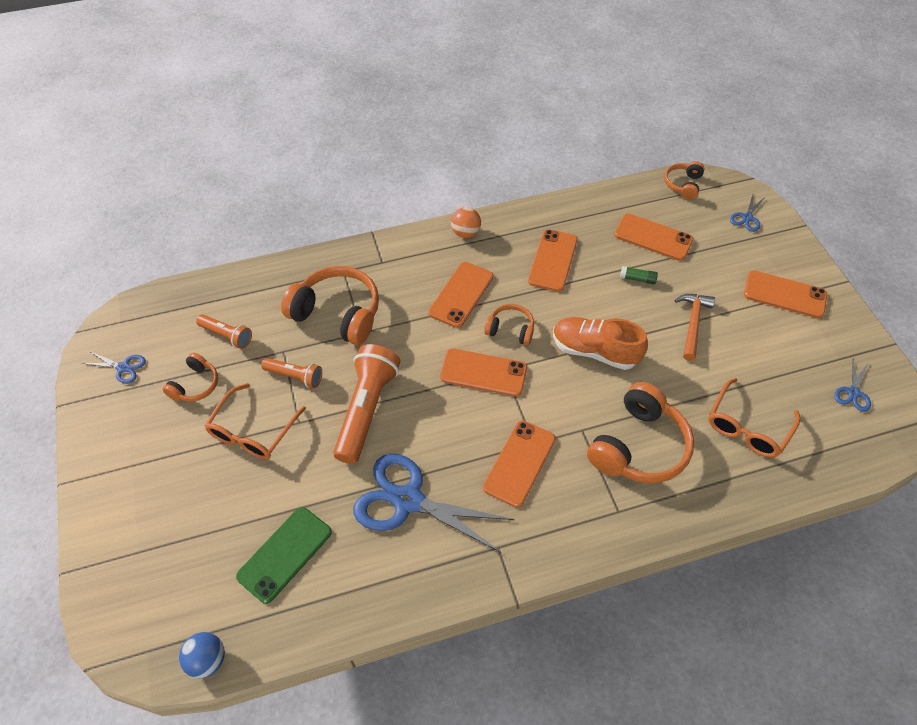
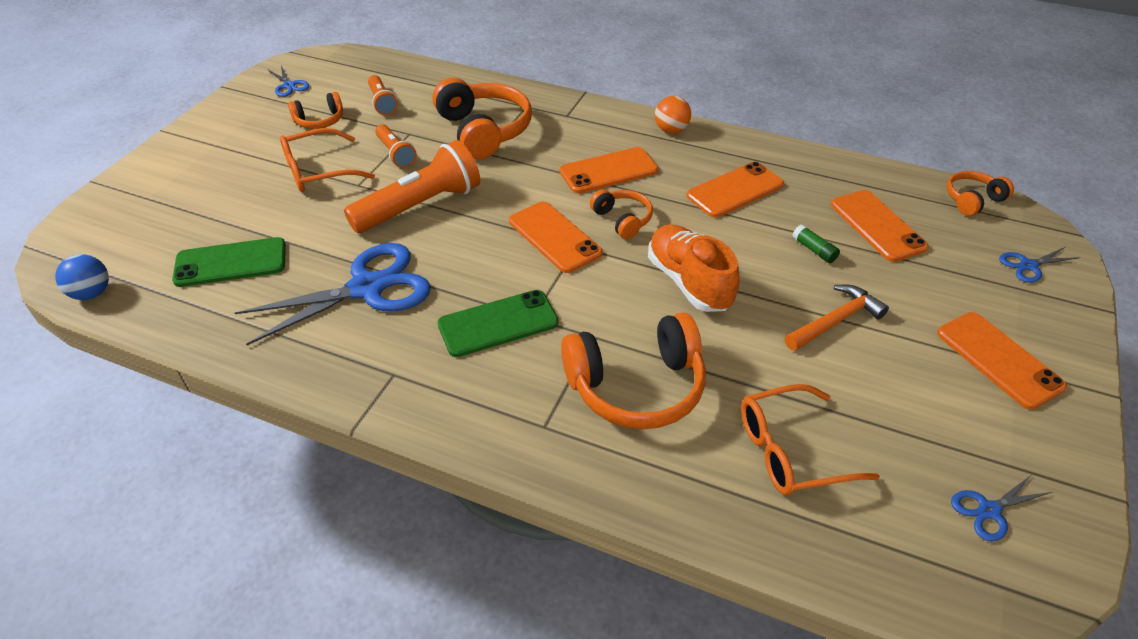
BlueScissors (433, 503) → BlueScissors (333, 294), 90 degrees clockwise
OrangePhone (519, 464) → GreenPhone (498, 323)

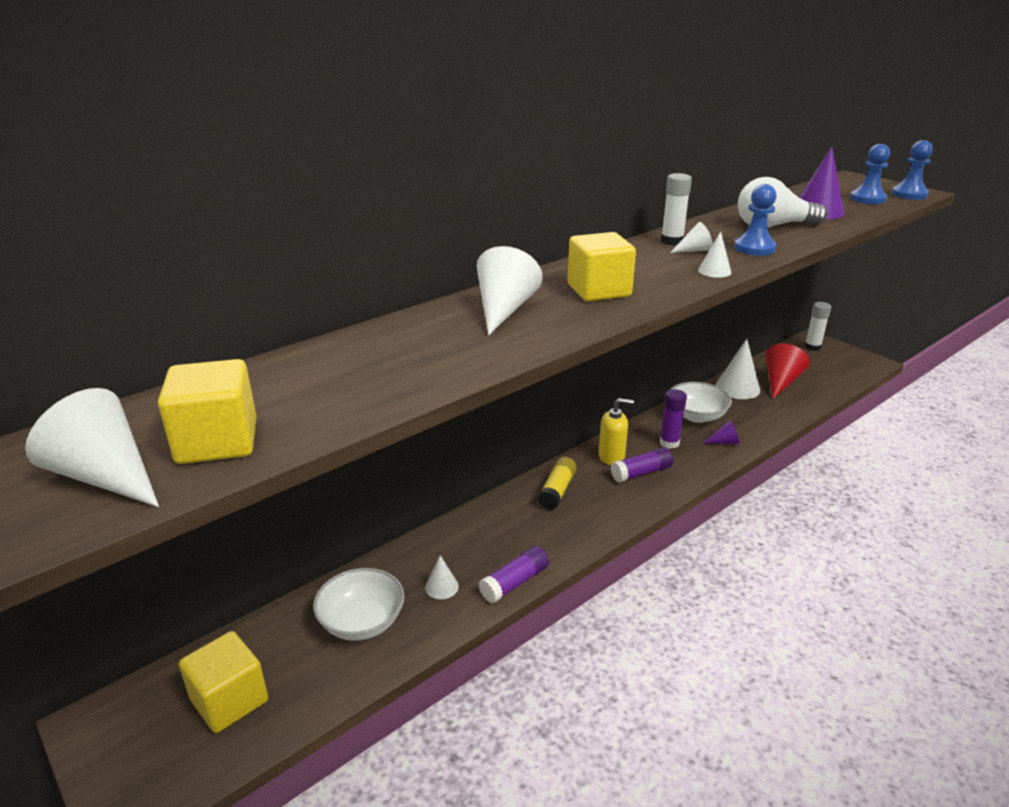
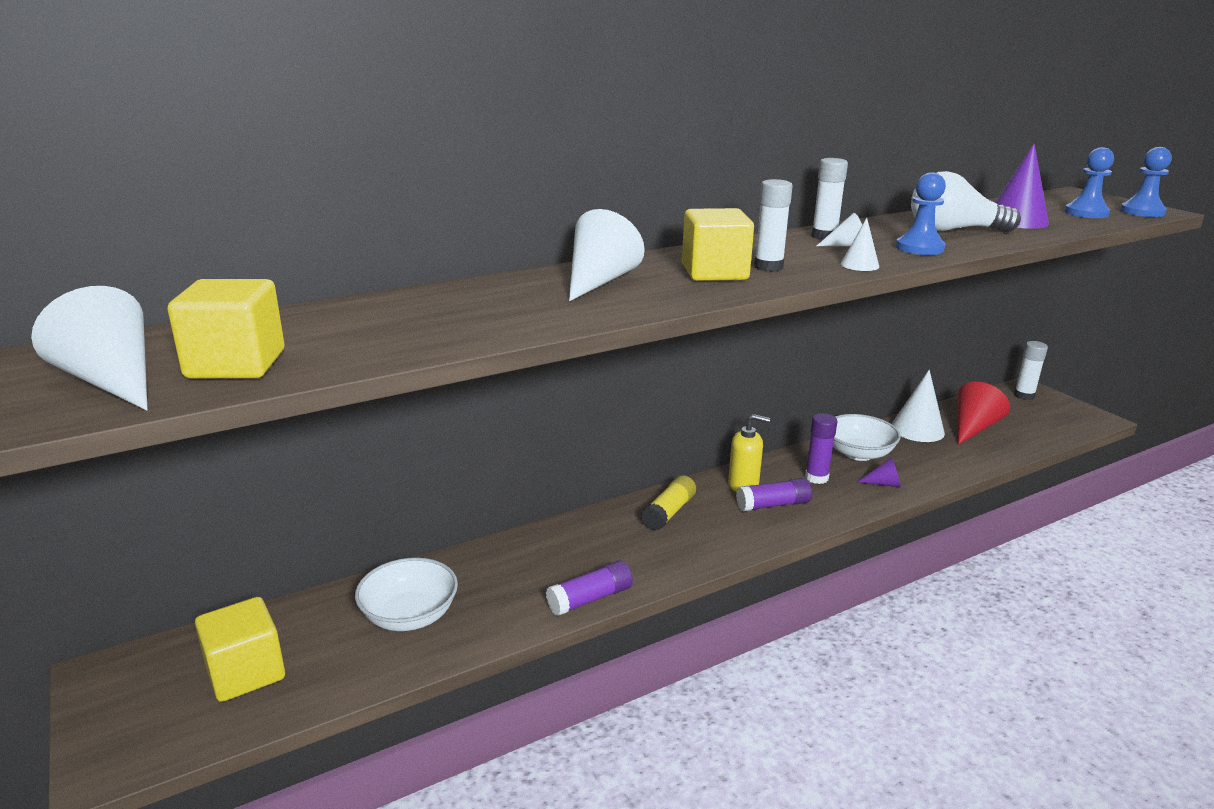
WhiteCone (442, 577) → -
- → WhiteGlueStick (773, 225)

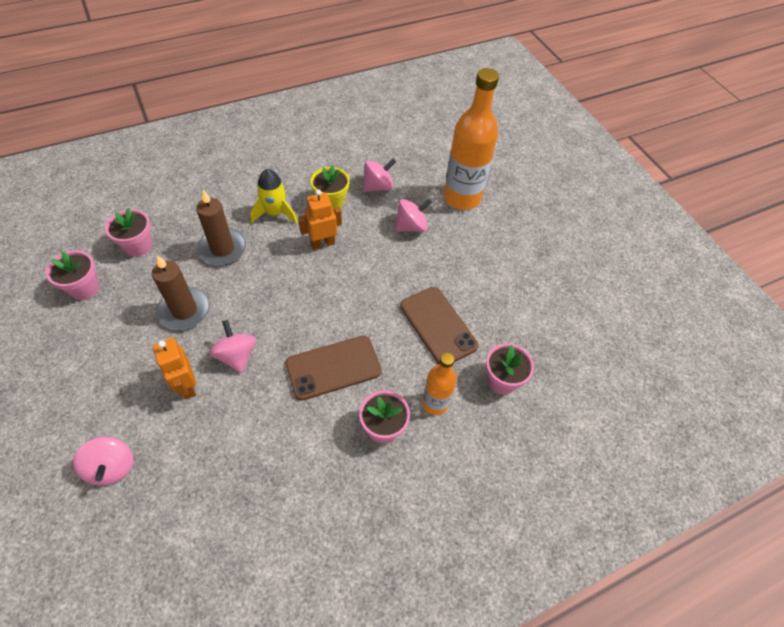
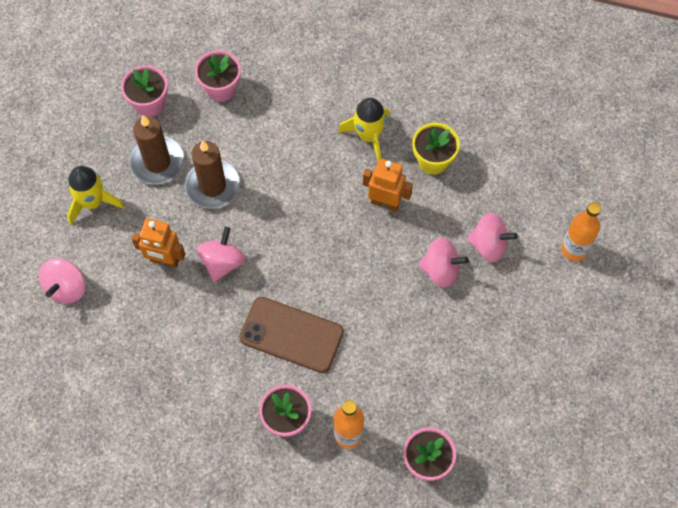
OrangeRobot (174, 368) → OrangeRobot (158, 243), 90 degrees counterclockwise
BrownCandle (221, 228) → BrownCandle (156, 149), move
PinkSpinningTop (379, 175) → PinkSpinningTop (443, 262), move
BrownPhone (439, 325) → -
OrangeBottle (471, 139) → OrangeBottle (581, 231), x0.55
- → YellowRocket (95, 195)

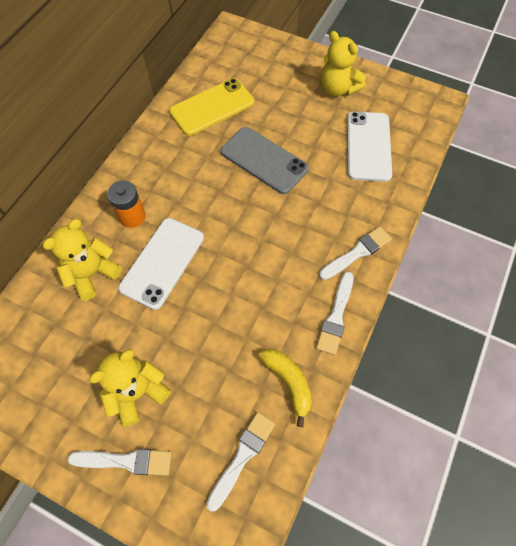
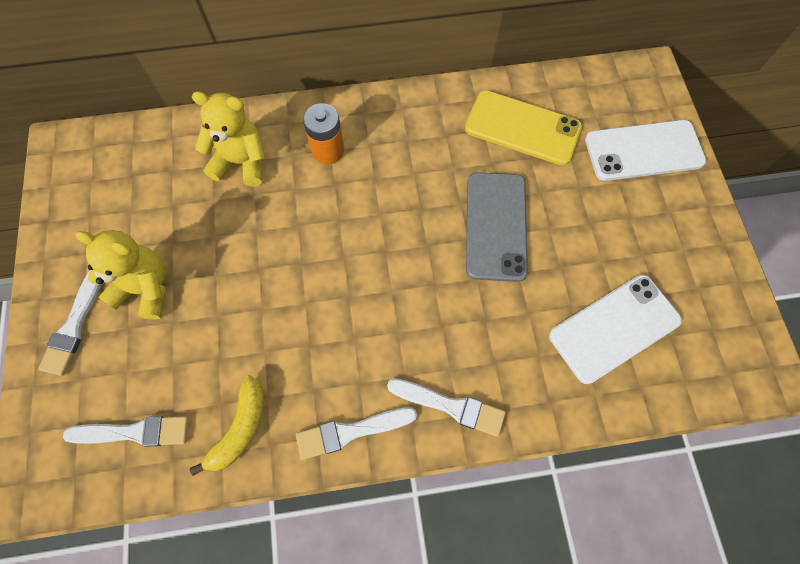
WhiteBrush (120, 462) → WhiteBrush (69, 323), 45 degrees clockwise
WhitePhone (161, 264) → WhitePhone (645, 150), move
YellowTeddyBear (343, 63) → -

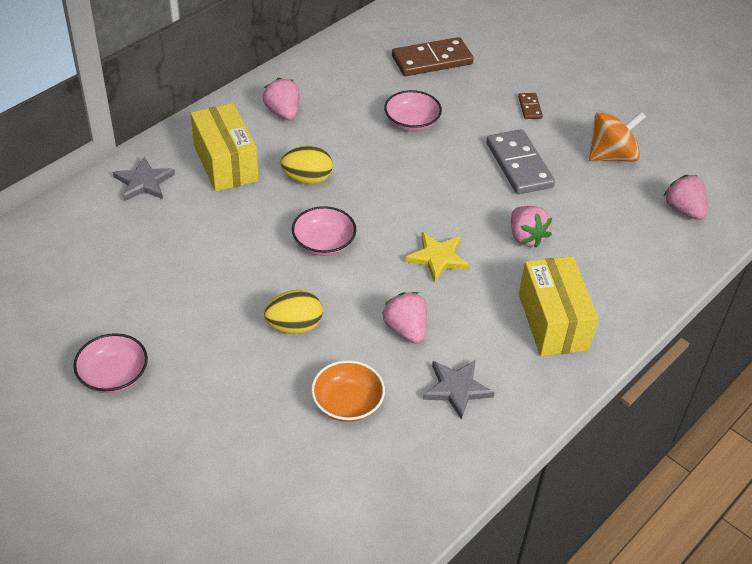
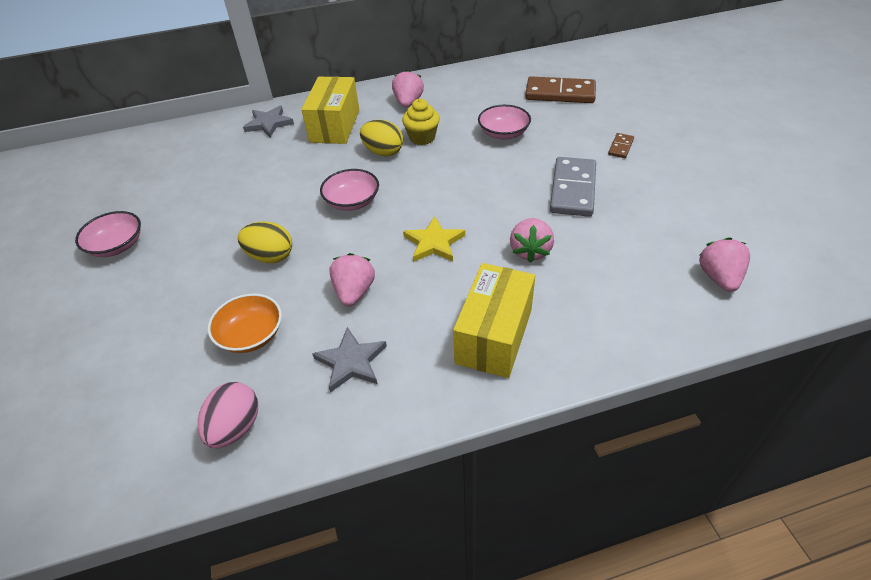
OrangeSpinningTop (617, 136) → -
- → PinkEgg (228, 415)
- → YellowCupcake (421, 122)

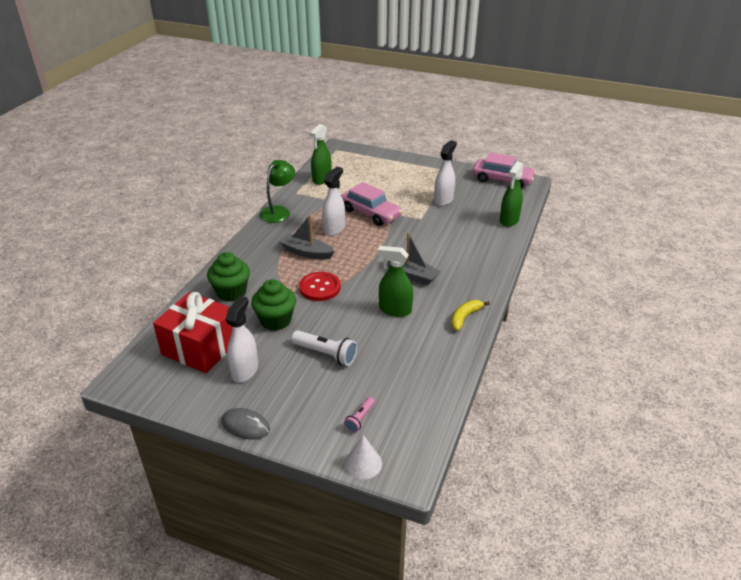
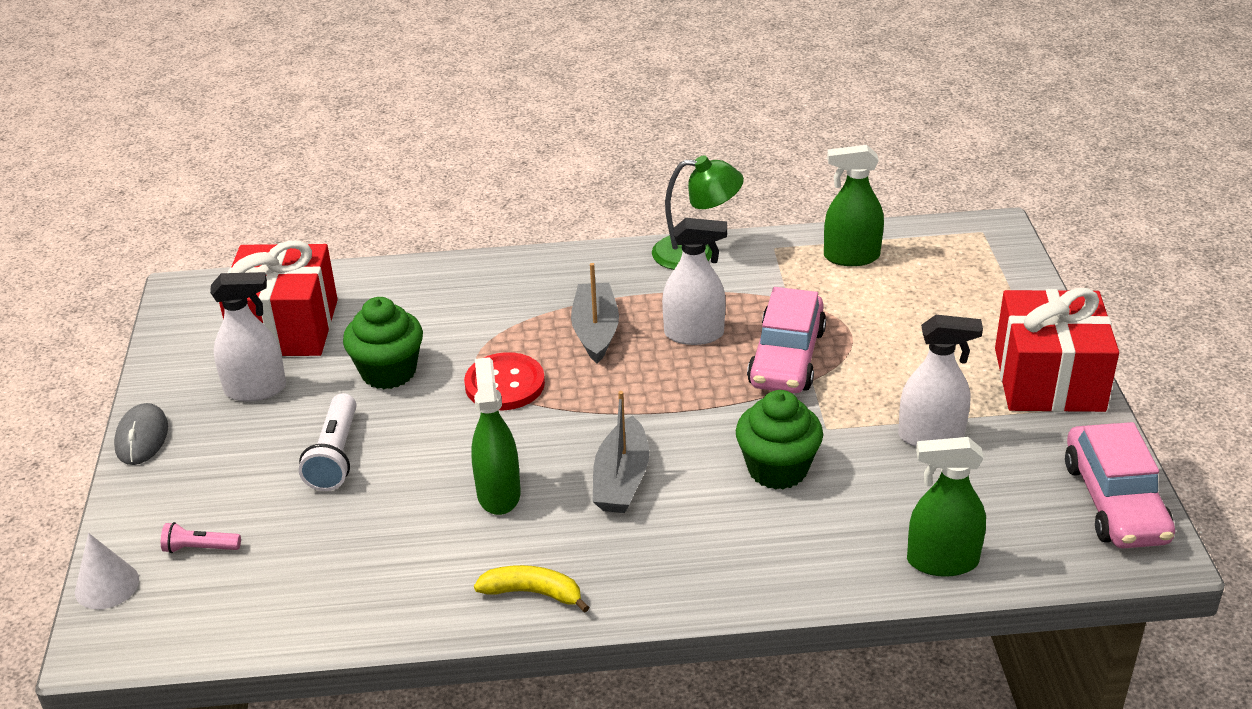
GreenCupcake (228, 276) → GreenCupcake (779, 440), move
- → RedGift (1057, 350)

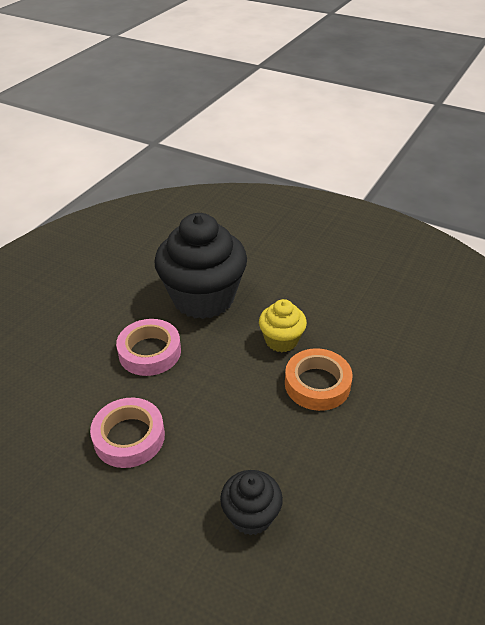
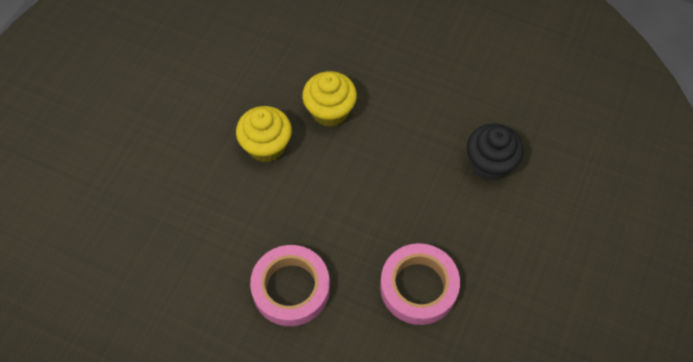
BlackCupcake (201, 266) → -
OrangeTape (319, 379) → YellowCupcake (329, 99)

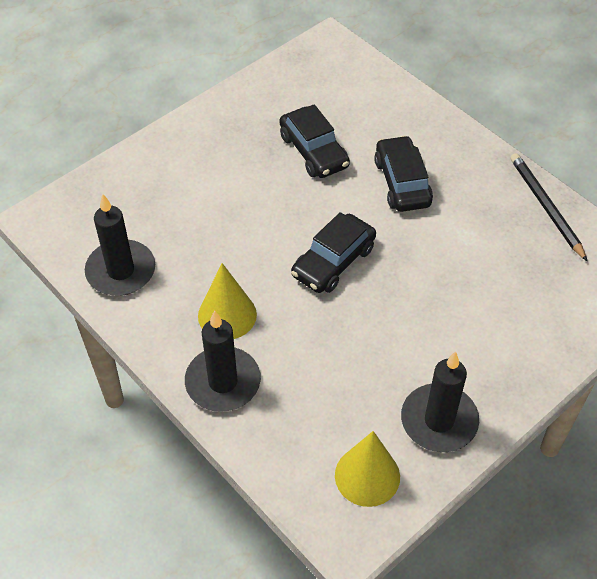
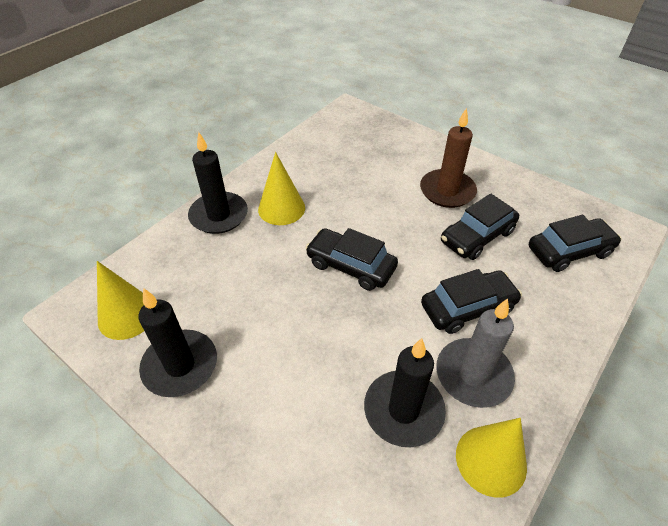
BlackCandle (120, 245) → BlackCandle (405, 392), move
BlackPencil (549, 207) → YellowCone (491, 458)
- → BrownCandle (448, 158)
- → GreyCandle (475, 353)
- → BlackCar (575, 243)

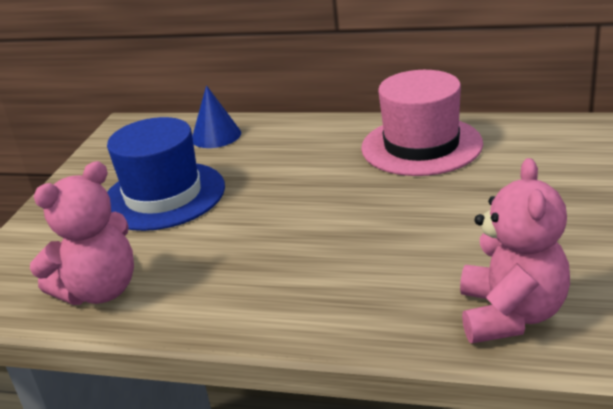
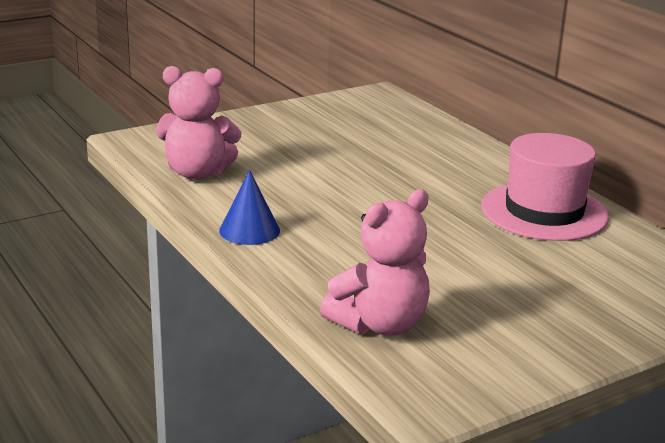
BlueHat (166, 174) → -
BlueCone (216, 116) → BlueCone (249, 207), move

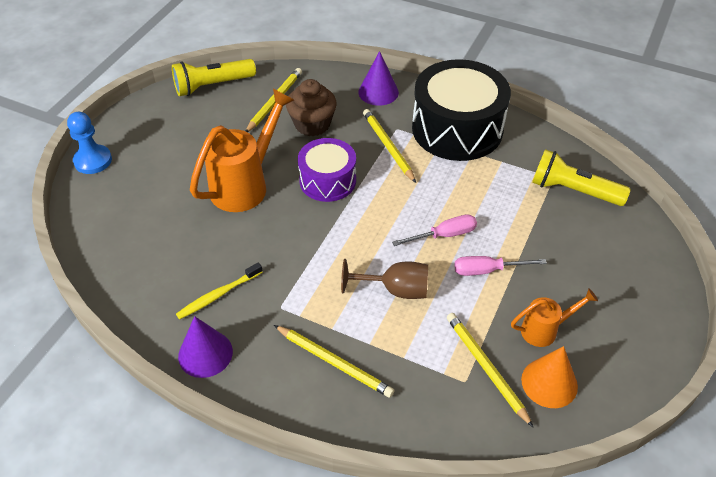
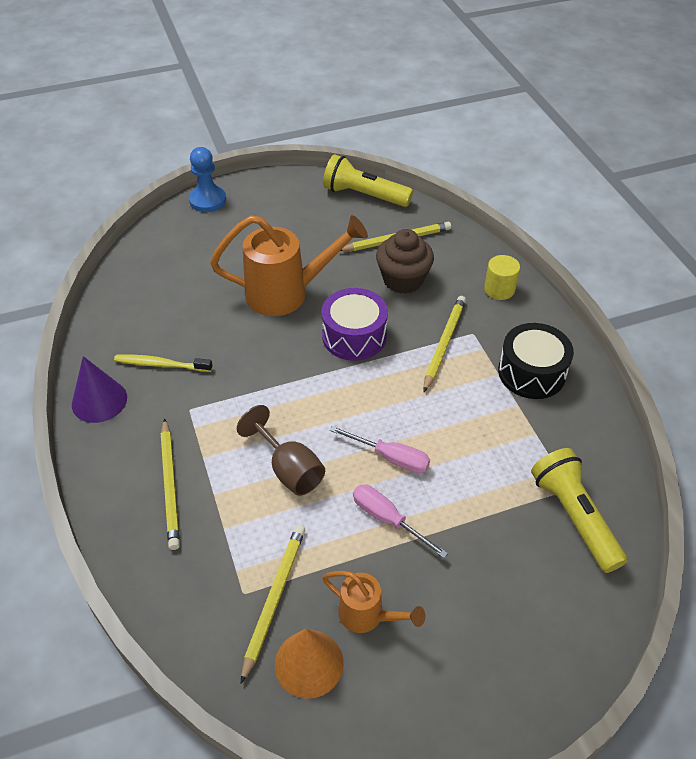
PurpleCone (378, 78) → YellowCylinder (502, 277)
BlackDrum (461, 110) → BlackDrum (536, 361), x0.59

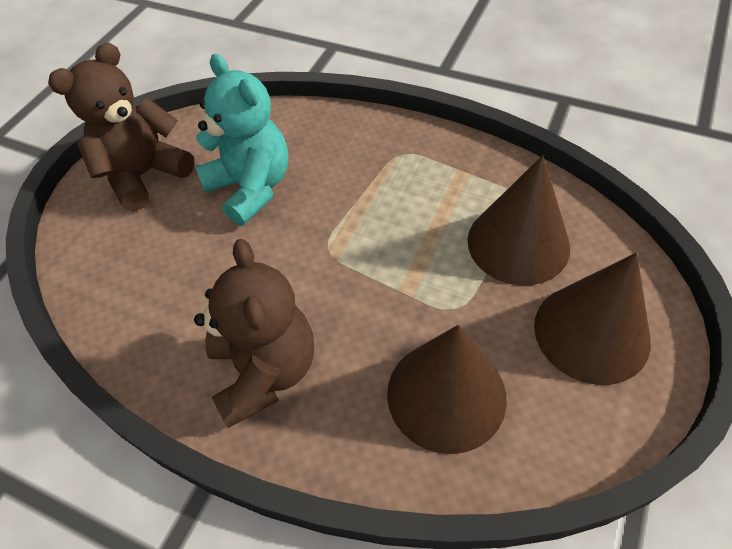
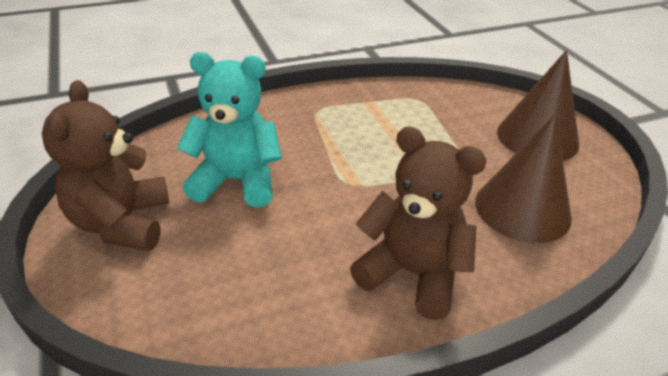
BrownCone (518, 220) → -

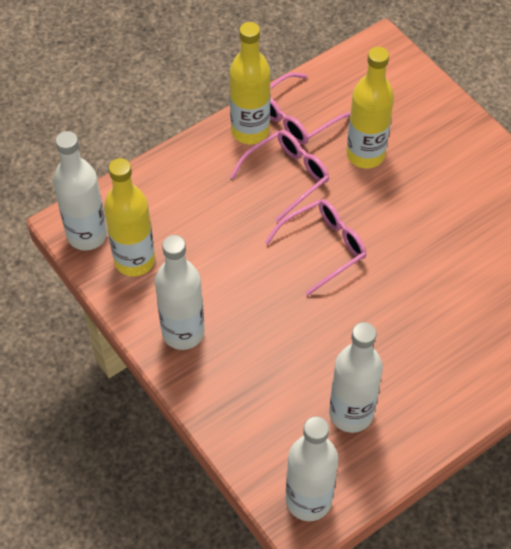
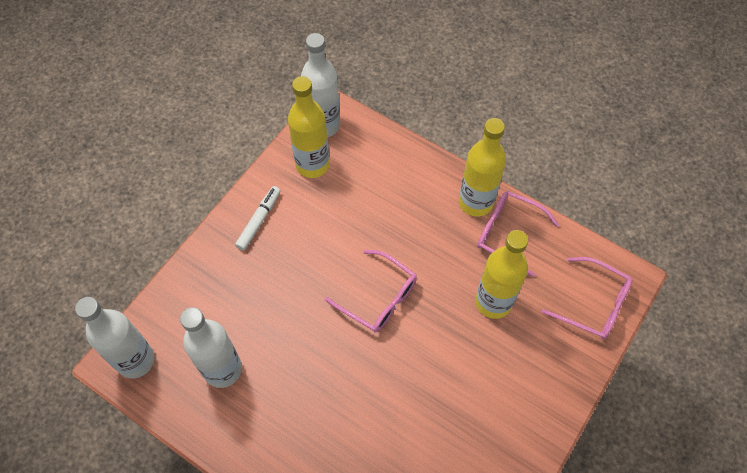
WhiteBottle (180, 292) → WhiteMarker (258, 218)
PinkGlasses (279, 176) → PinkGlasses (587, 298), move

